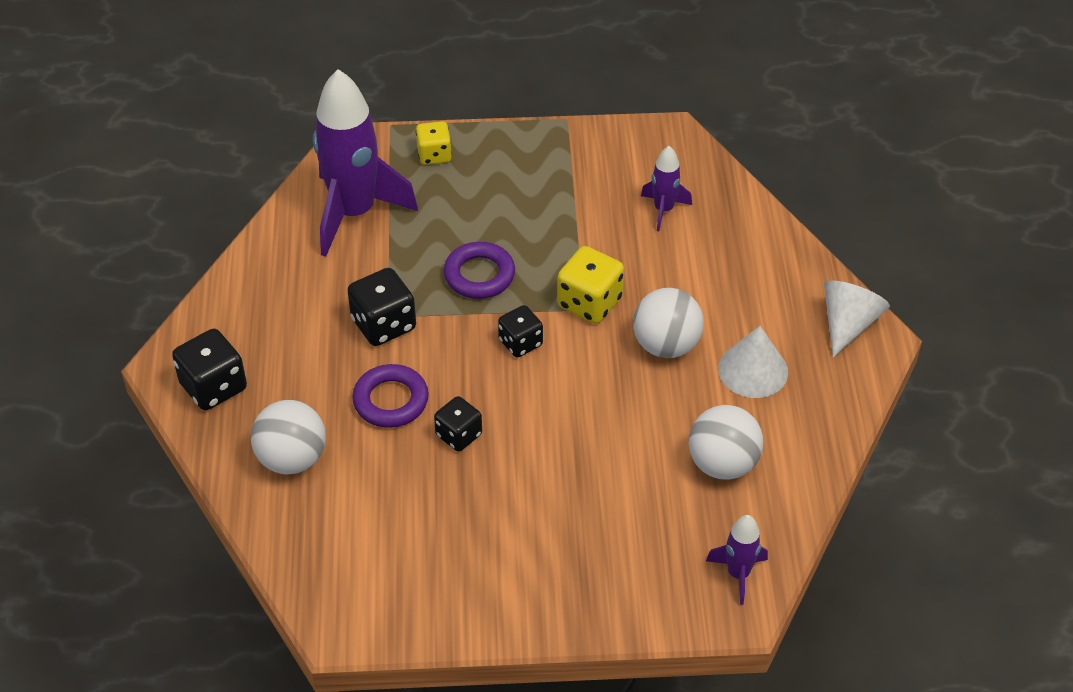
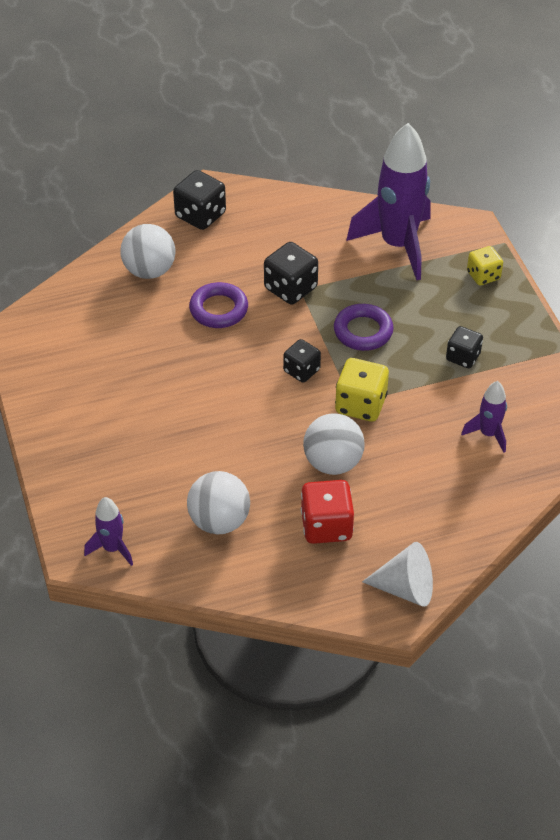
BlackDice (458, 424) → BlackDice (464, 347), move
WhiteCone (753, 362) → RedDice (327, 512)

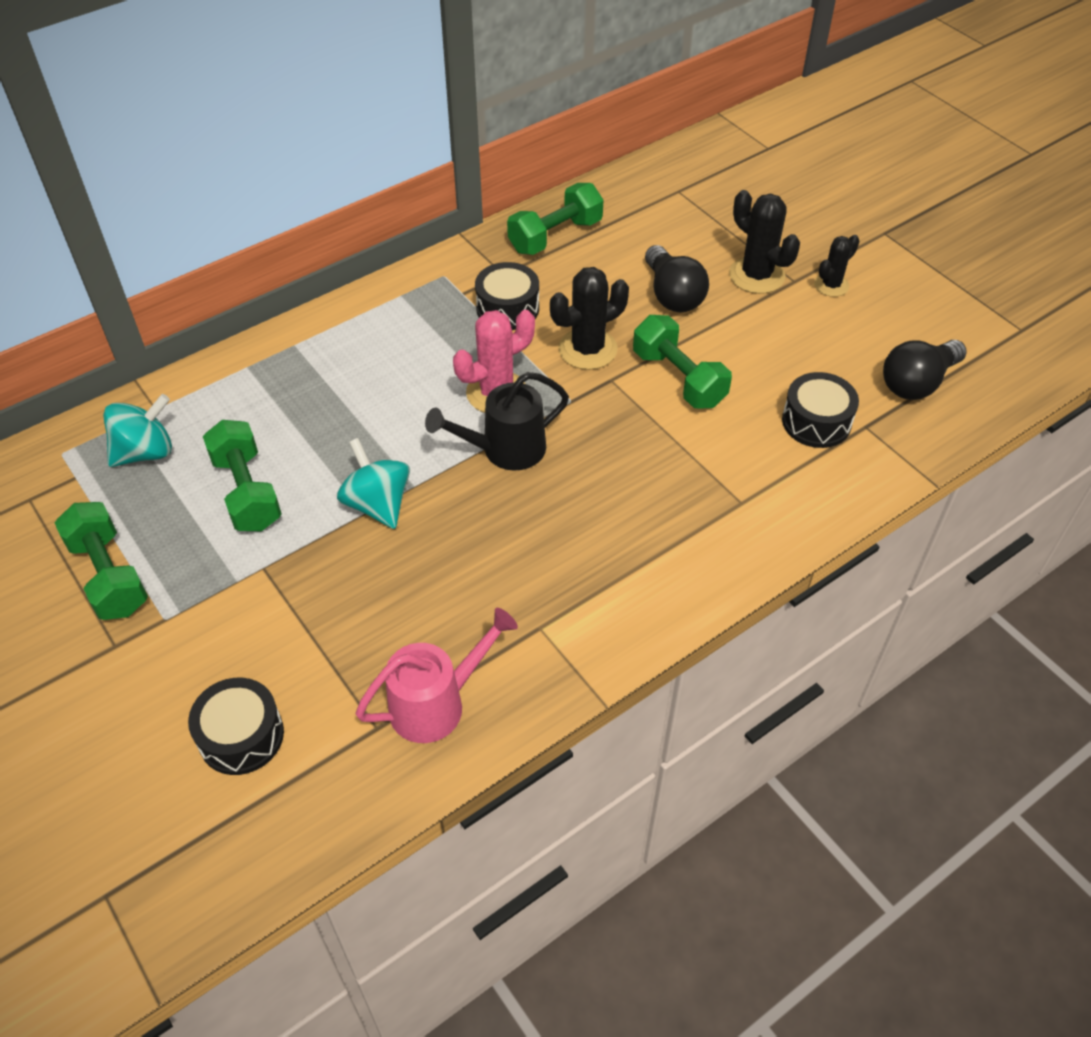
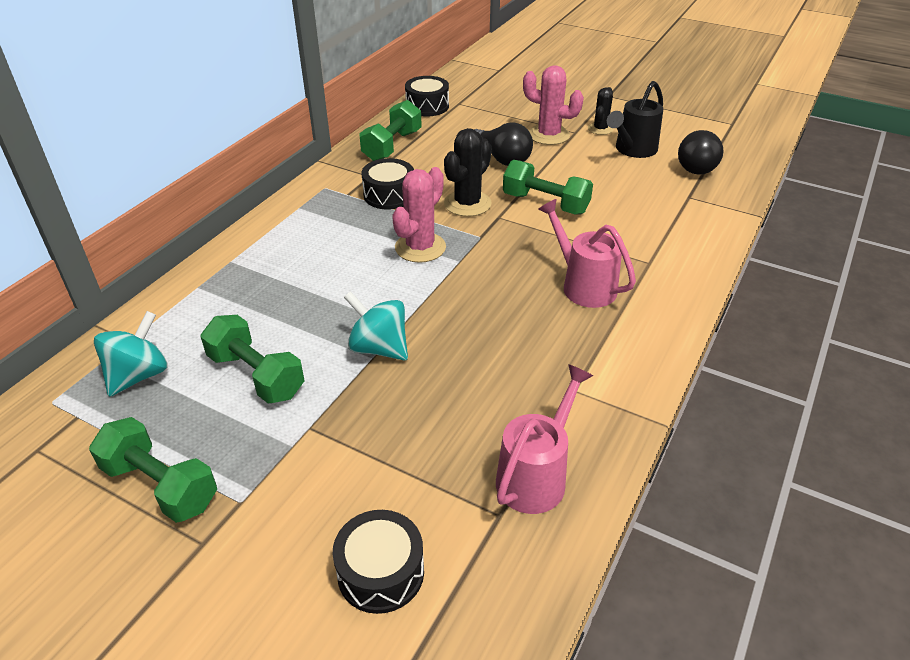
BlackWateringCan (497, 421) → BlackWateringCan (635, 119), move
BlackCactus (764, 242) → PinkCactus (553, 105)
BlackDrum (820, 410) → BlackDrum (427, 96), move
- → PinkWateringCan (587, 253)

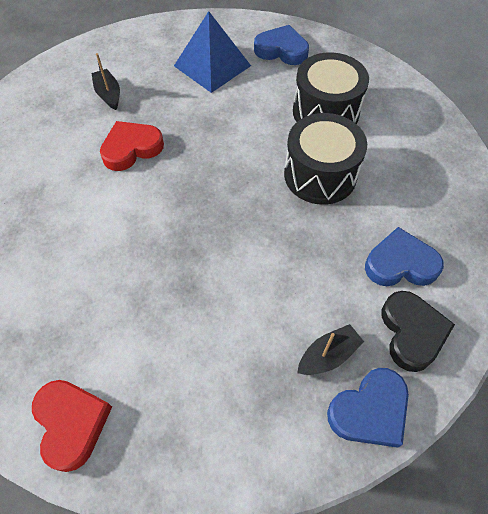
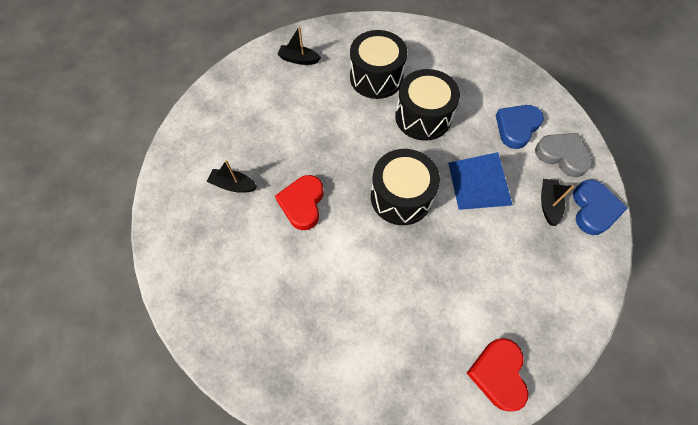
RedHeart (72, 426) → RedHeart (498, 375), 105 degrees counterclockwise
BluePyramid (212, 52) → BluePyramid (480, 181), move
BlueHeart (281, 45) → BlackBoat (299, 45)
BlackHeart (418, 331) → GreyHeart (564, 155)
- → BlackDrum (405, 187)

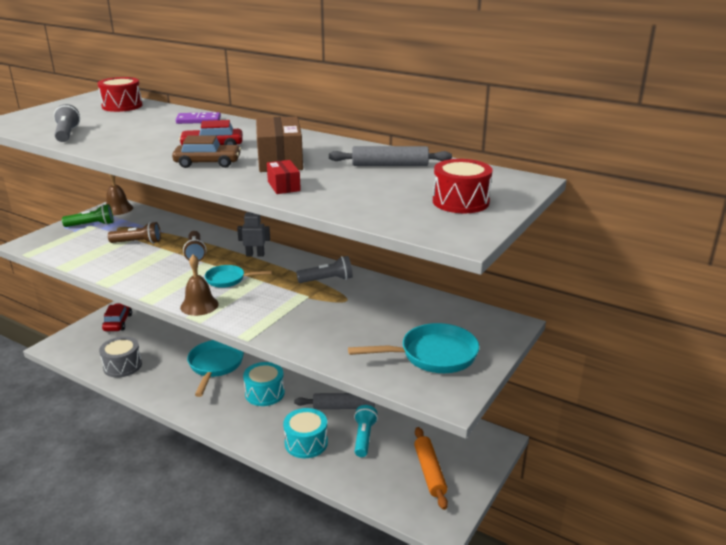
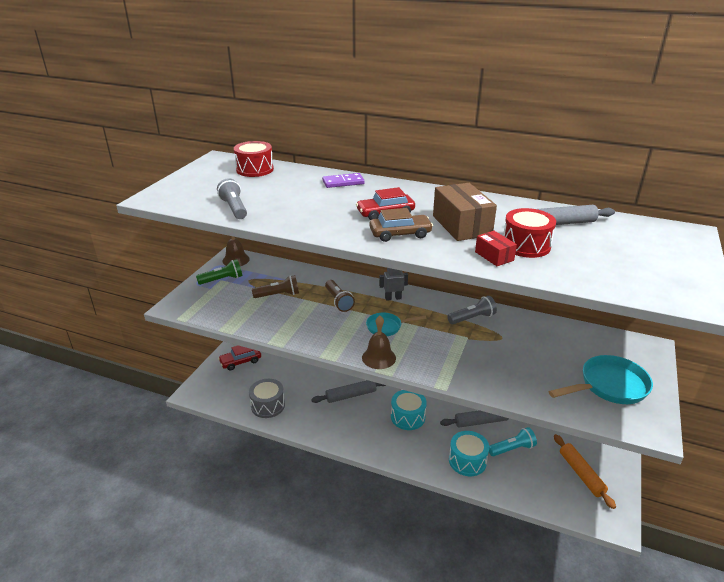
RedCar (117, 317) → RedCar (239, 358), 105 degrees counterclockwise
TurquoisePan (215, 368) → GreyRollingPin (348, 391)
TurquoiseFlashlight (366, 431) → TurquoiseFlashlight (513, 441), 75 degrees clockwise
RedDrum (463, 186) → RedDrum (529, 233), move

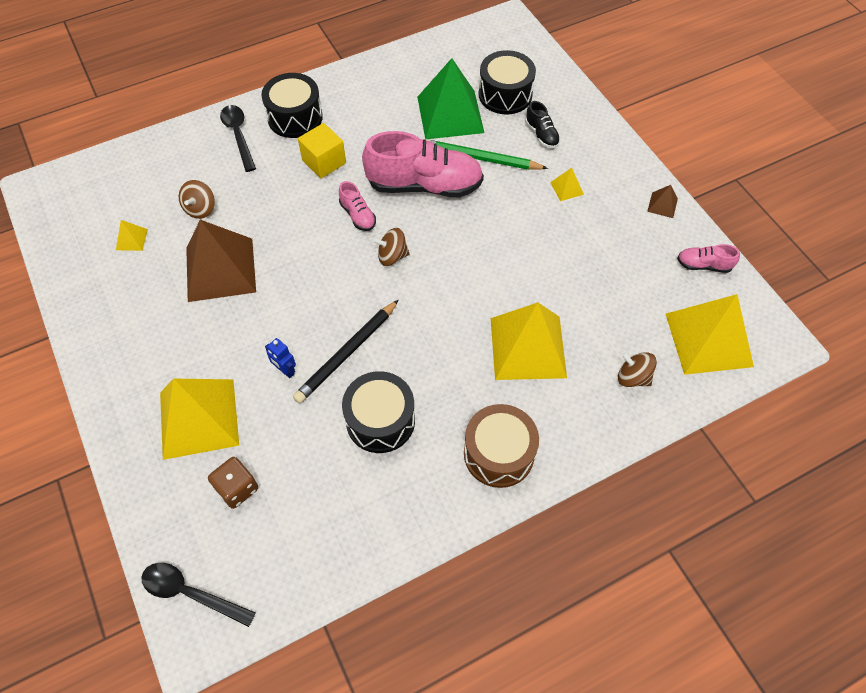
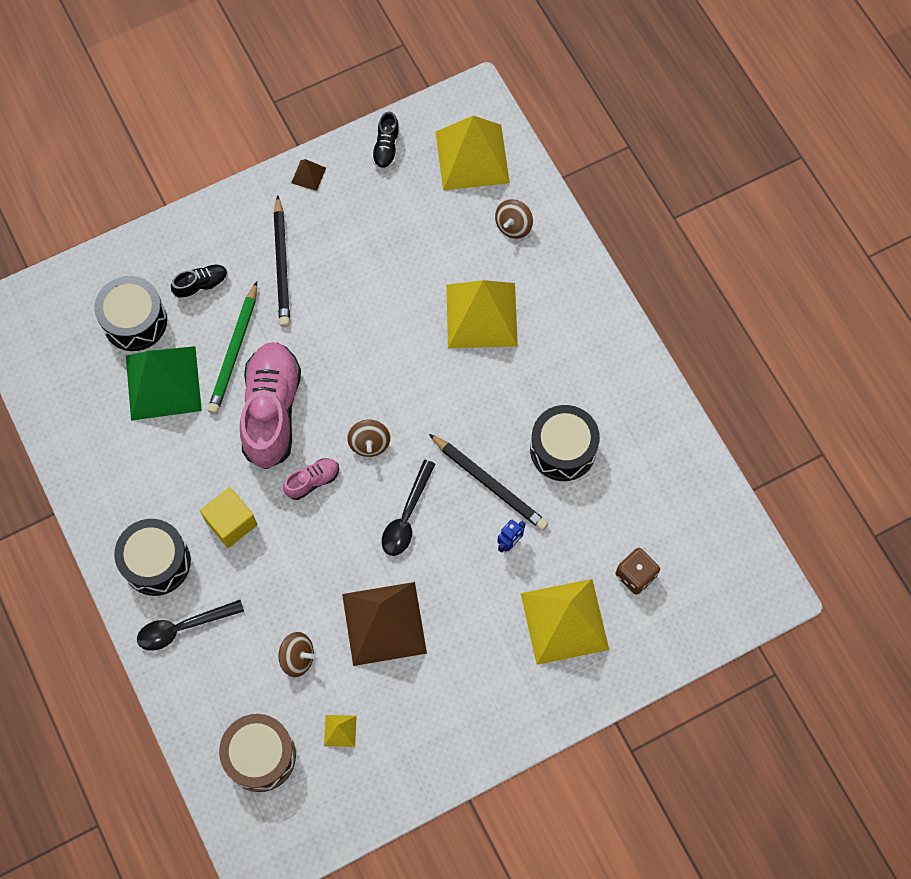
BlackSpoon (199, 595) → BlackSpoon (409, 508), move
BrownDrum (501, 446) → BrownDrum (257, 753), move
YellowPyramid (567, 184) → BlackPencil (282, 261)
PinkShoe (708, 258) → BlackShoe (386, 141)

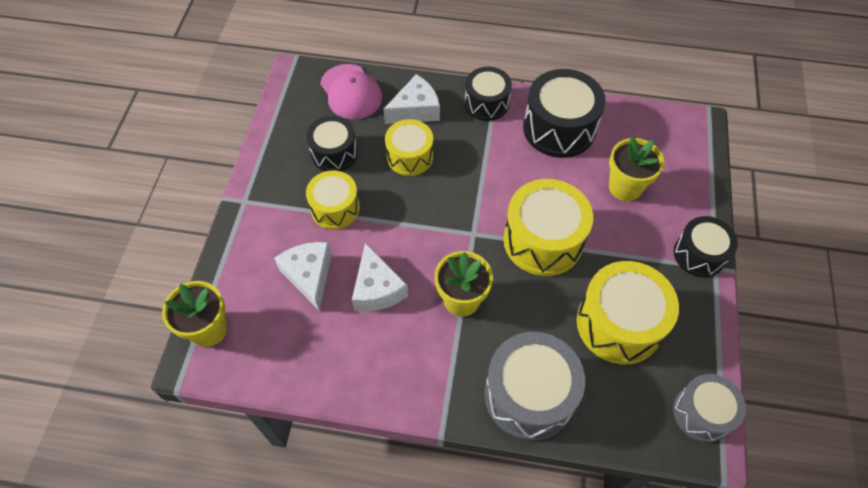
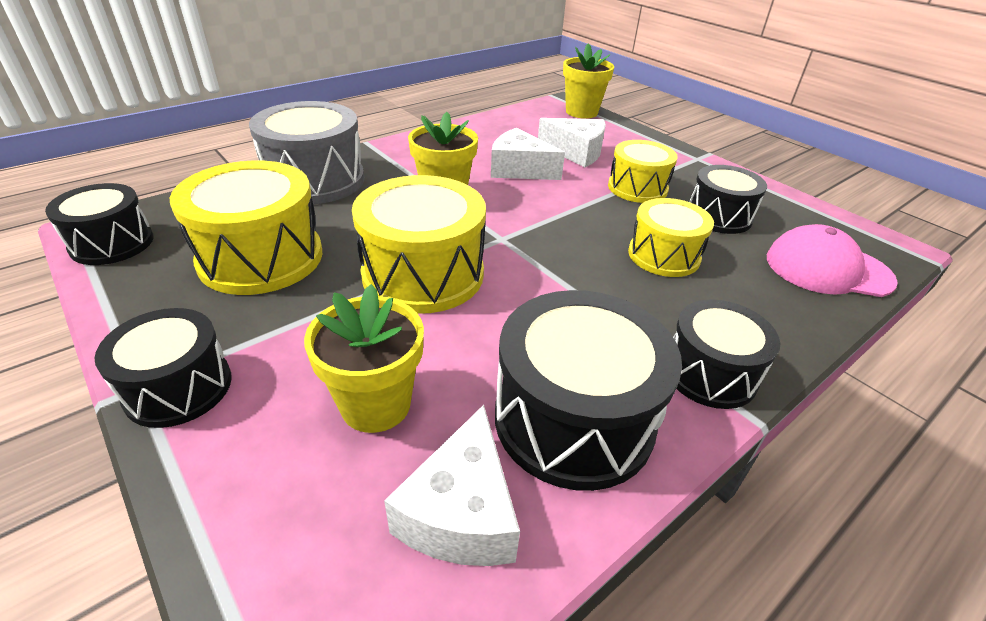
WhiteCheese (411, 99) → WhiteCheese (452, 485), move
GreyDrum (709, 408) → BlackDrum (99, 224)

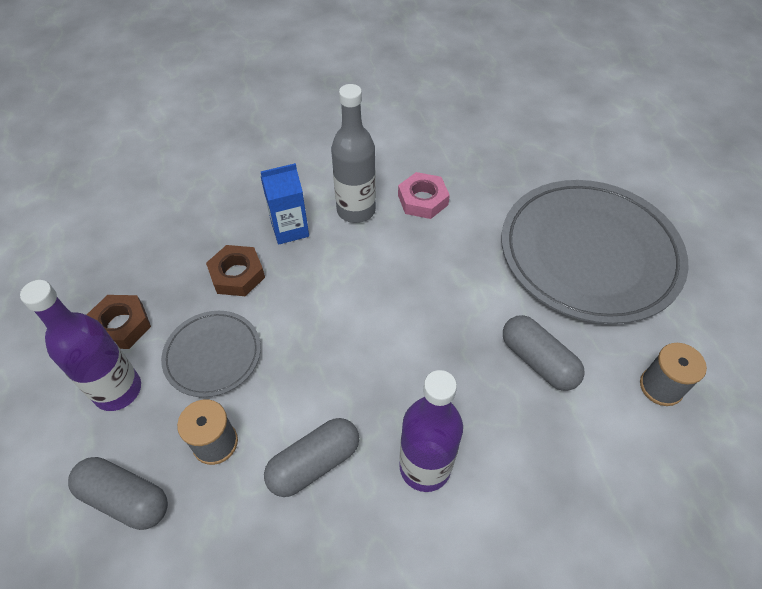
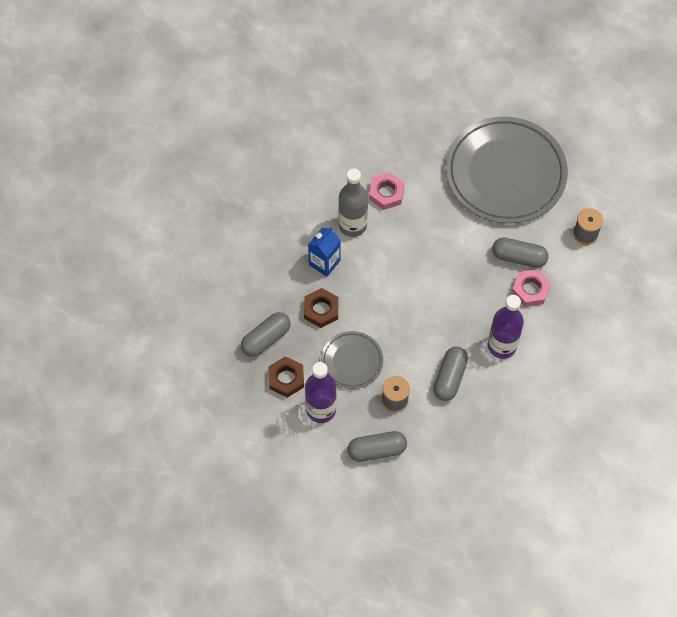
- → GreyCapsule (266, 334)
- → PinkNut (531, 288)

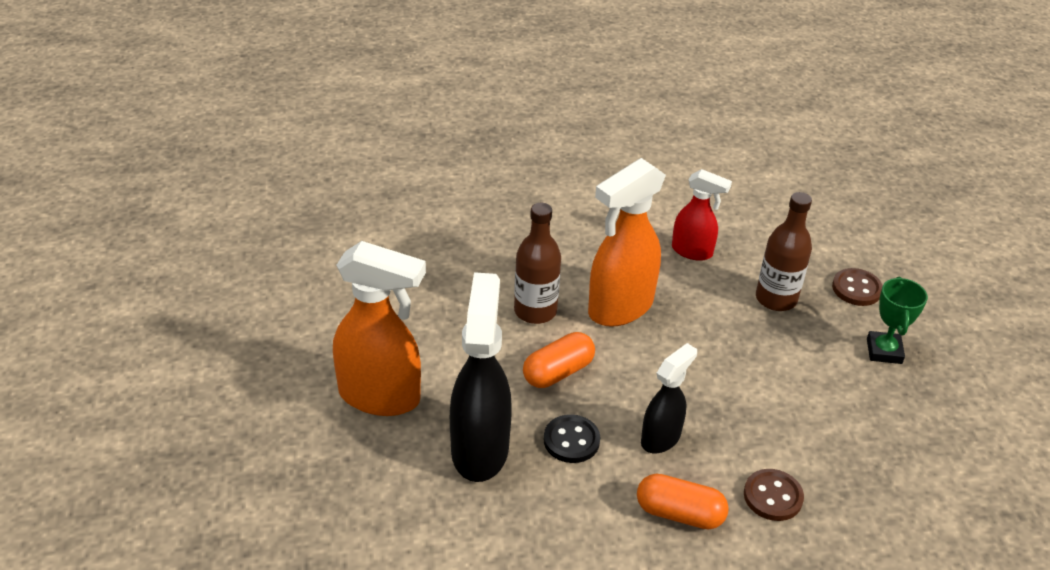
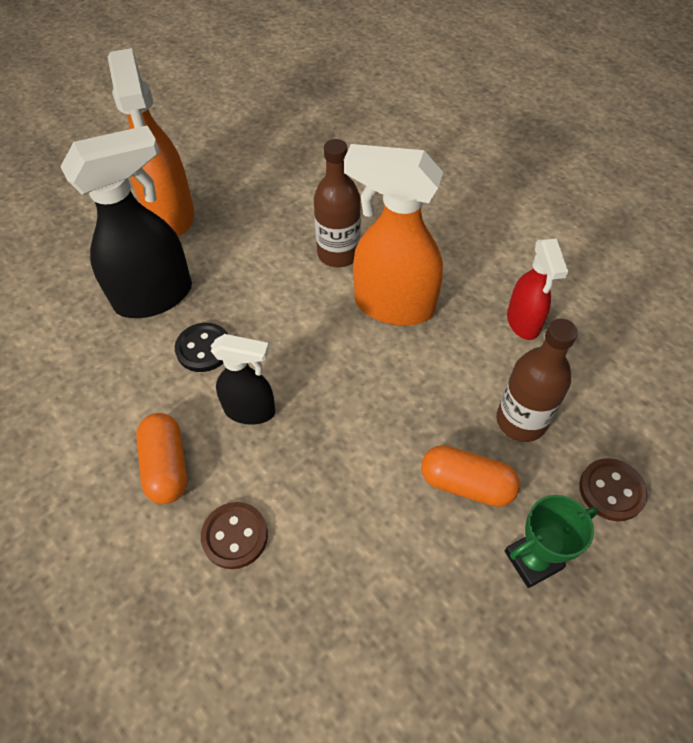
OrangeCapsule (559, 360) → OrangeCapsule (470, 476), move

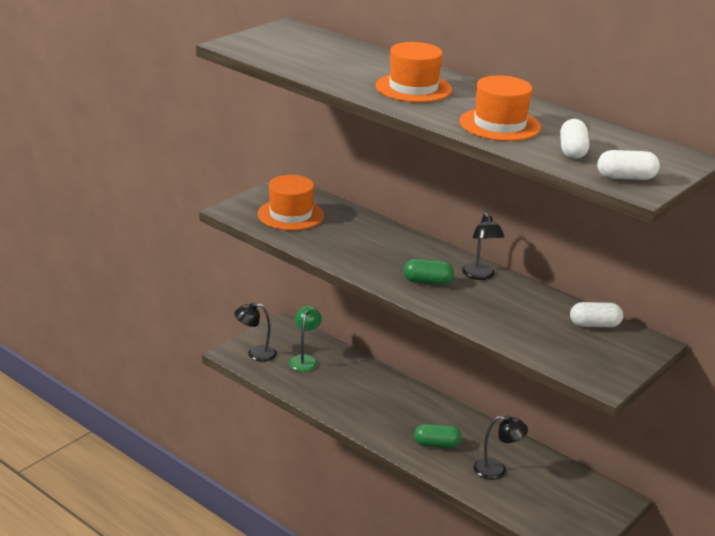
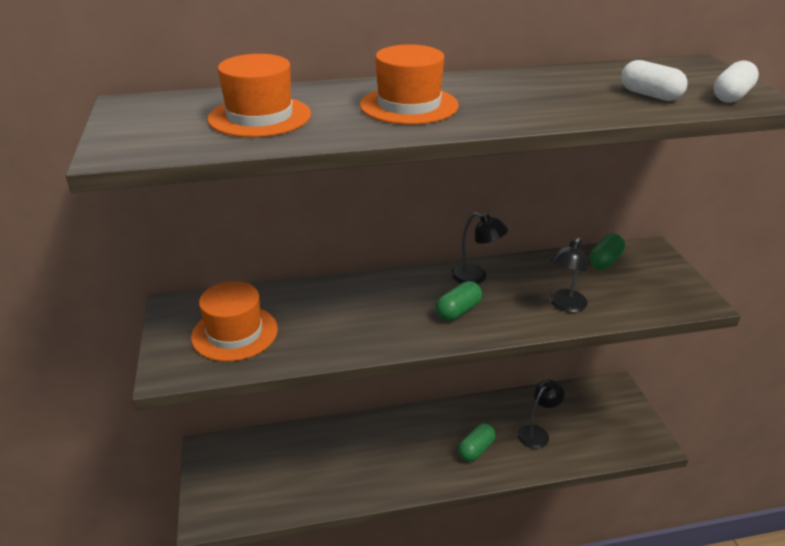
BlackLamp (255, 332) → BlackLamp (569, 274), move
GreenLamp (305, 339) → -
OrangeHat (500, 108) → OrangeHat (259, 95), move
WhiteCapsule (596, 314) → GreenCapsule (607, 252)

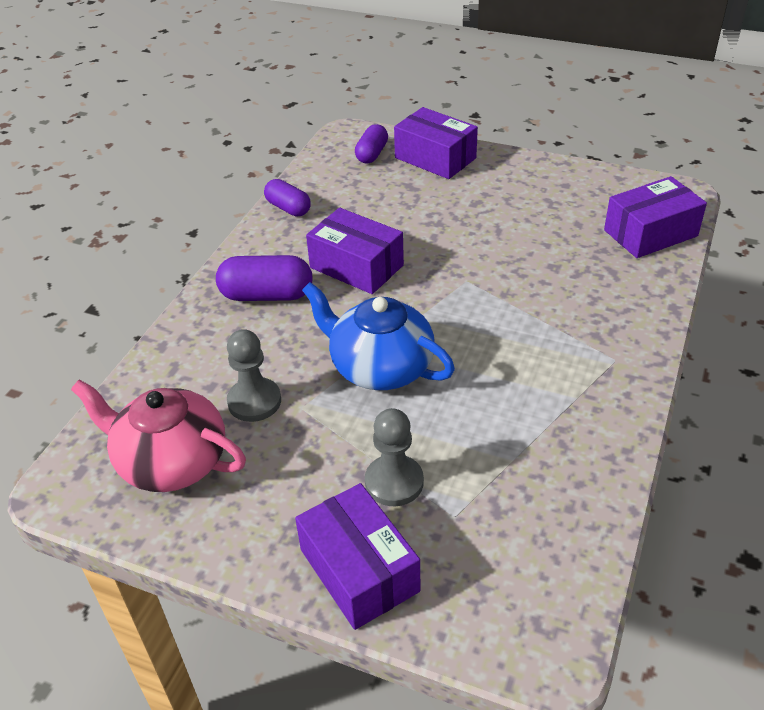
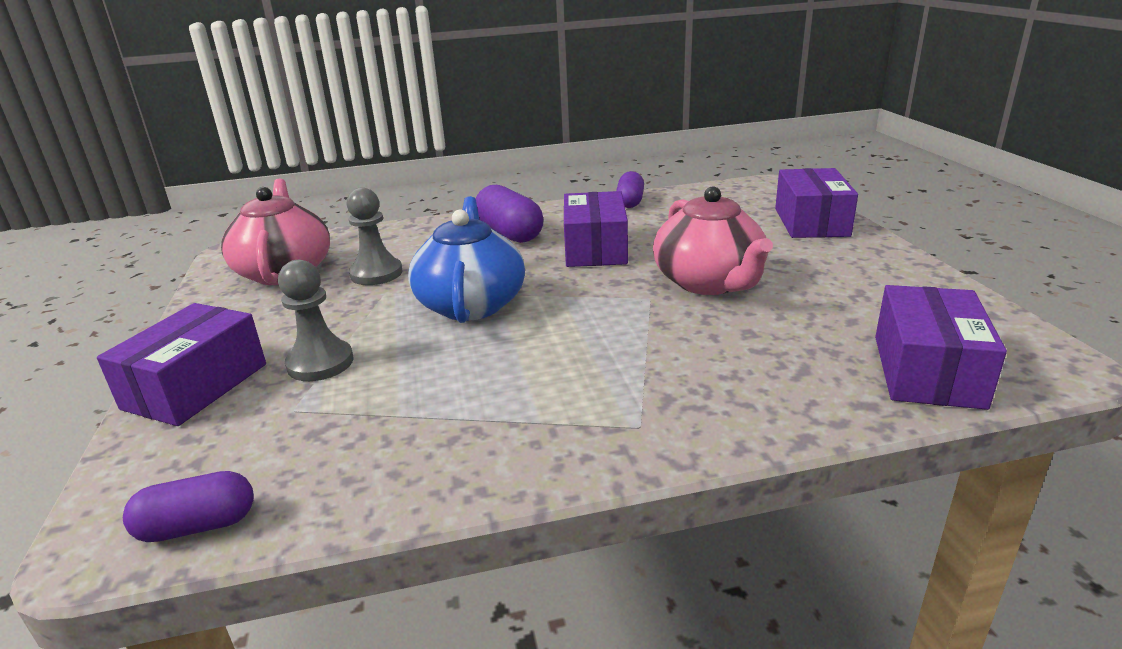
PurpleCapsule (371, 143) → PurpleCapsule (188, 506), move
PurpleBox (655, 217) → PurpleBox (941, 347), 75 degrees clockwise
- → PinkTeapot (713, 240)

